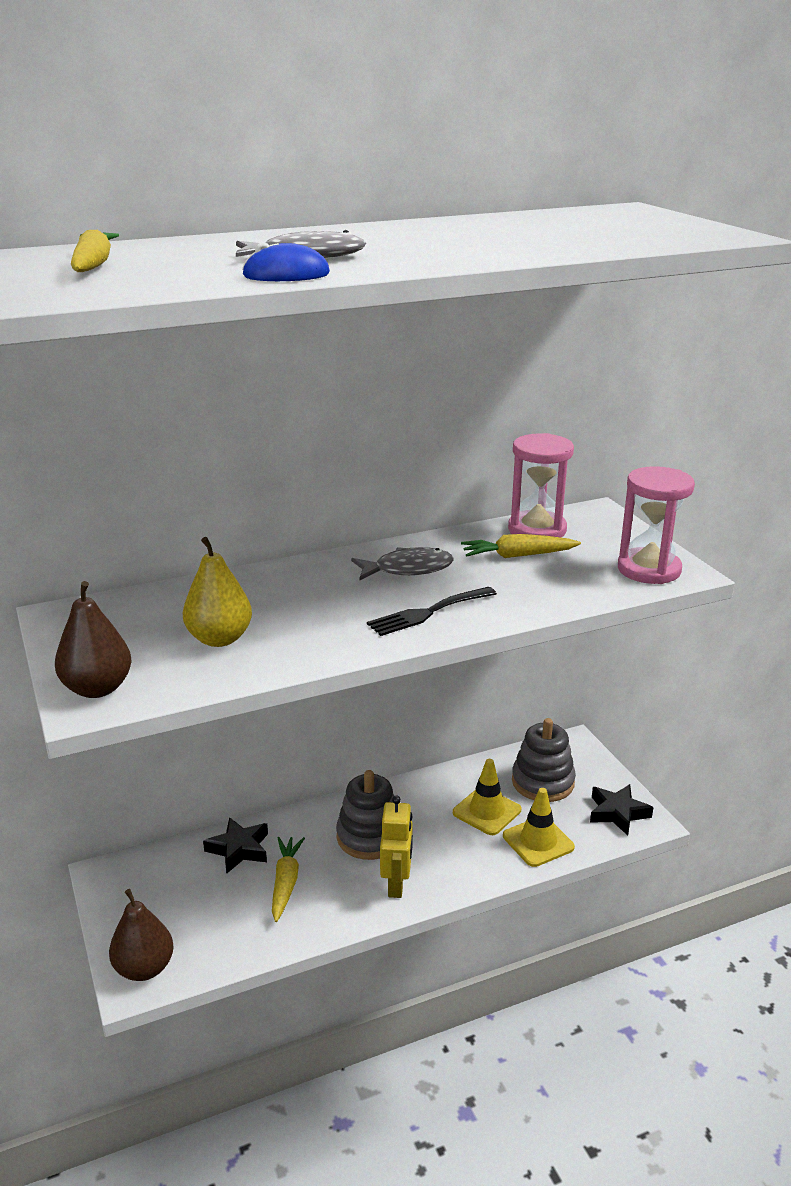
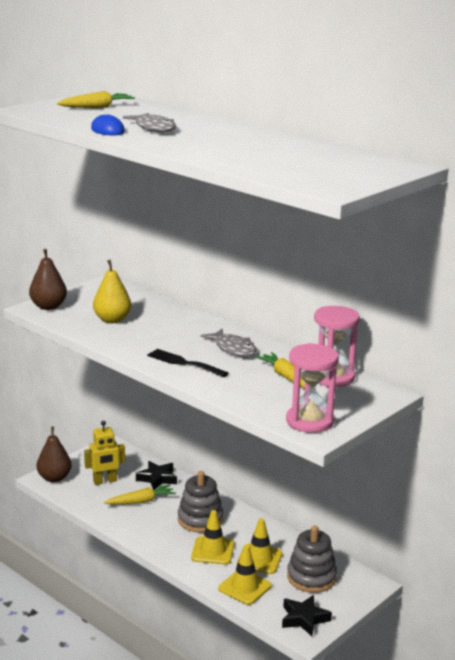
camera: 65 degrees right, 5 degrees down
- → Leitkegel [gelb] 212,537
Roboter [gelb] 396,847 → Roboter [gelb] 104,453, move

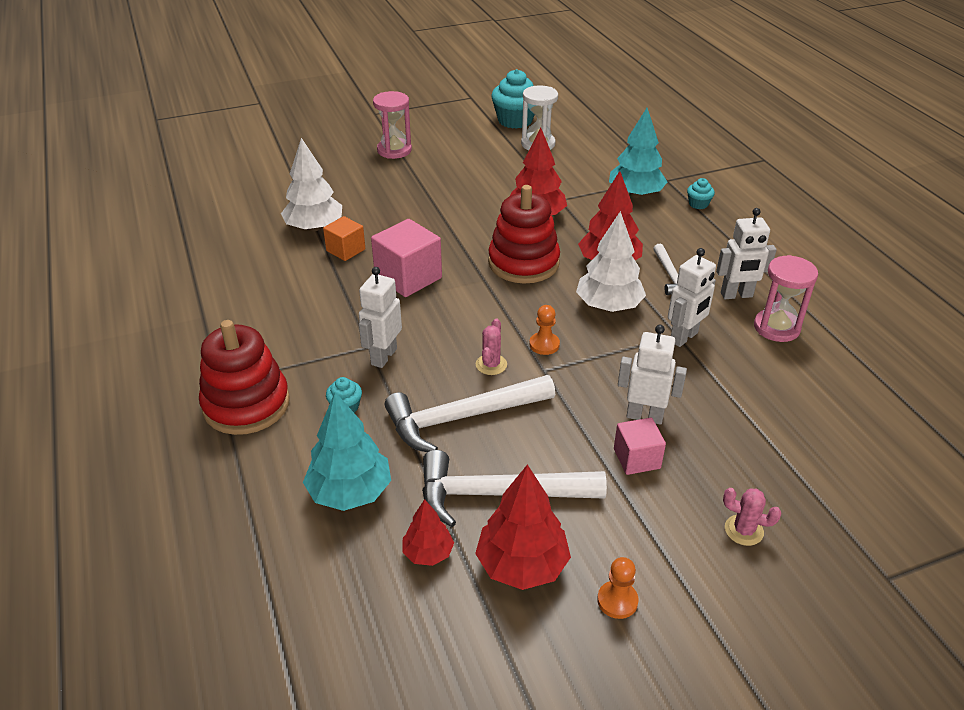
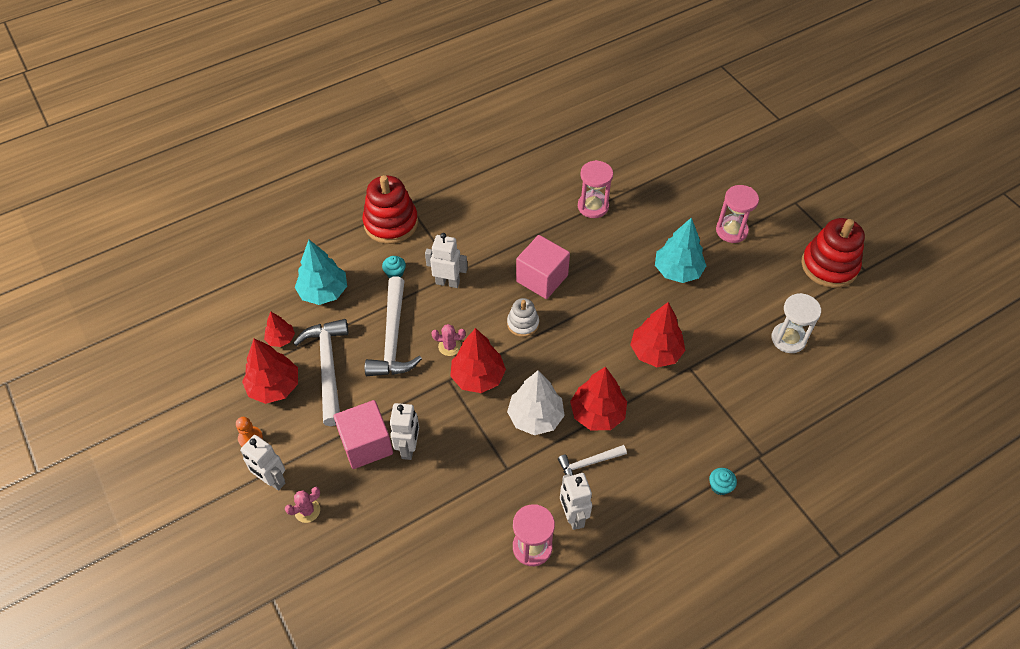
camera: 80 degrees right, 15 degrees up
Kubus [orange] 344,238 → -
Muffin [türkis] 512,99 → -
- → Stapelspielzeug [weiß] 523,317
Stapelspielzeug [rot] 524,234 → Stapelspielzeug [rot] 833,253, move
Baum [türkis] 638,153 → Baum [türkis] 680,250, move
Roboter [weiß] 692,297 → Roboter [weiß] 262,463, move
Baum [weiß] 311,184 → Sanduhr [rosa] 595,189
Bauer [orange] 544,330 → Baum [rot] 478,360
Hammer [weiß] 470,413 → Hammer [weiß] 393,326, 150 degrees counterclockwise
Kaktus [rosa] 752,517 → Kaktus [rosa] 302,505, 45 degrees clockwise
Kubus [rosa] 640,446 → Kubus [rosa] 363,434, x1.66

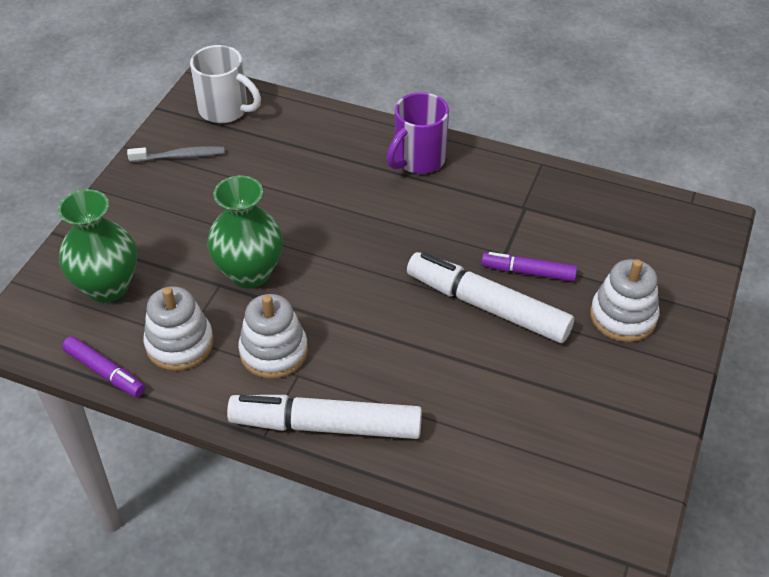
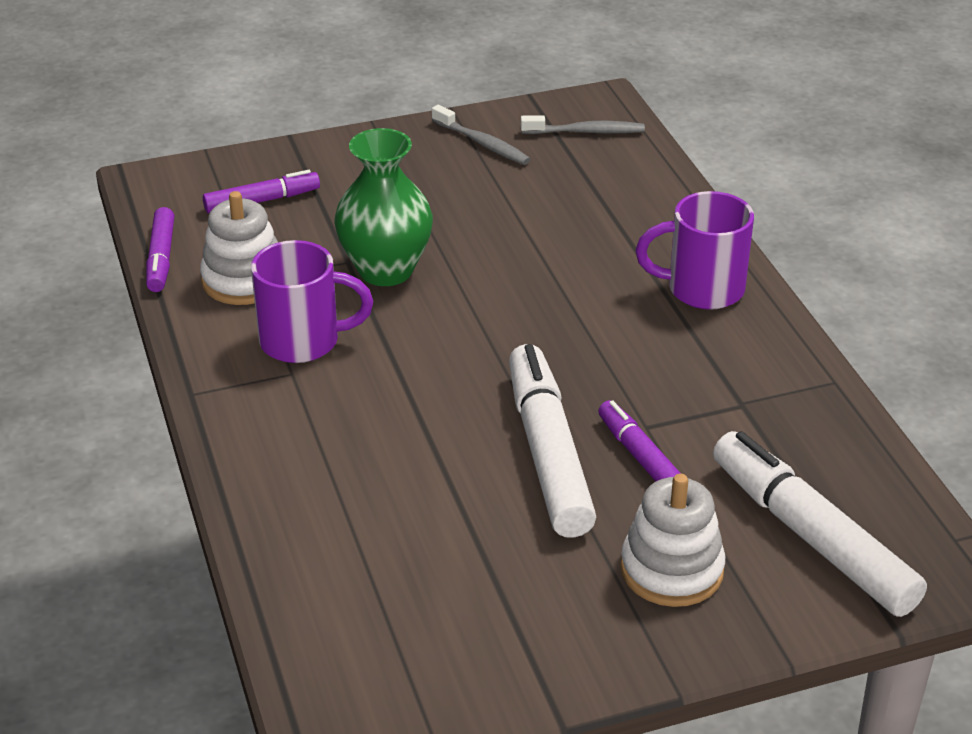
camera: 50 degrees right, 10 degrees down
Filzstift [weiß] 324,417 → Filzstift [weiß] 820,524, move
Vase [grün] 97,246 → Filzstift [lila] 261,191
Tasse [weiß] 225,84 → Zahnbürste [grau] 583,124
Stapelspielzeug [weiß] 273,336 → Tasse [lila] 312,301

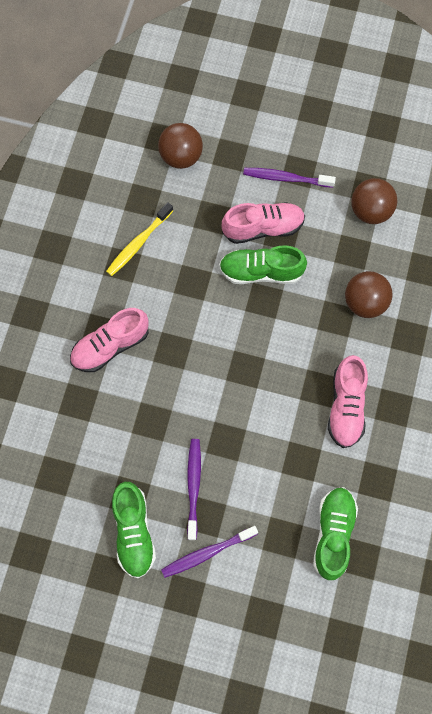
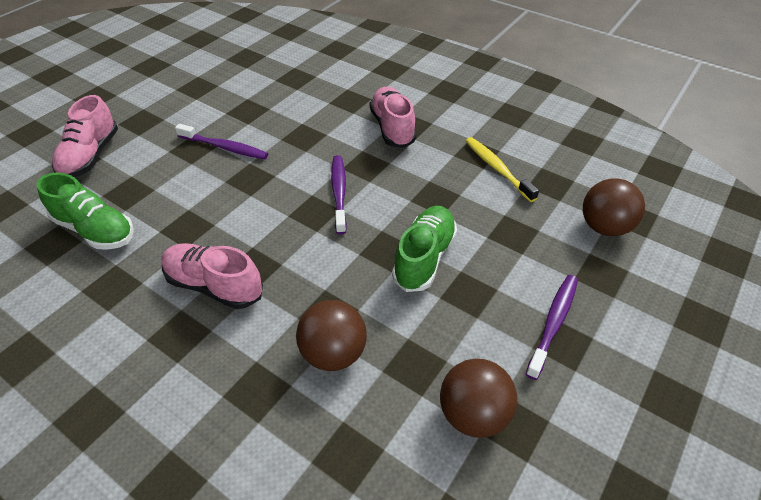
camera: 110 degrees right, 25 degrees down
Schuh [grün] 134,530 → -
Zahnbürste [lila] 209,552 → Zahnbürste [lila] 339,195, move
Schuh [rosa] 263,223 → Schuh [rosa] 85,136, move

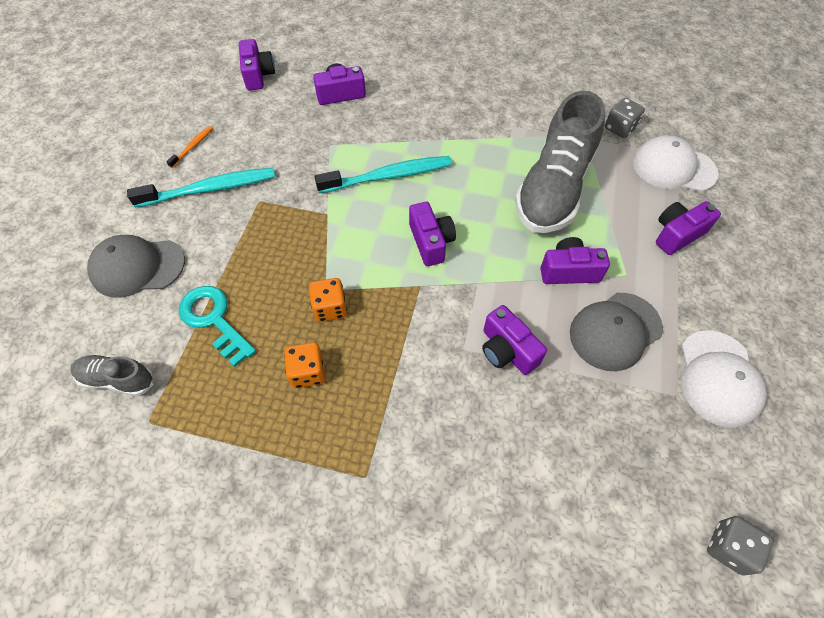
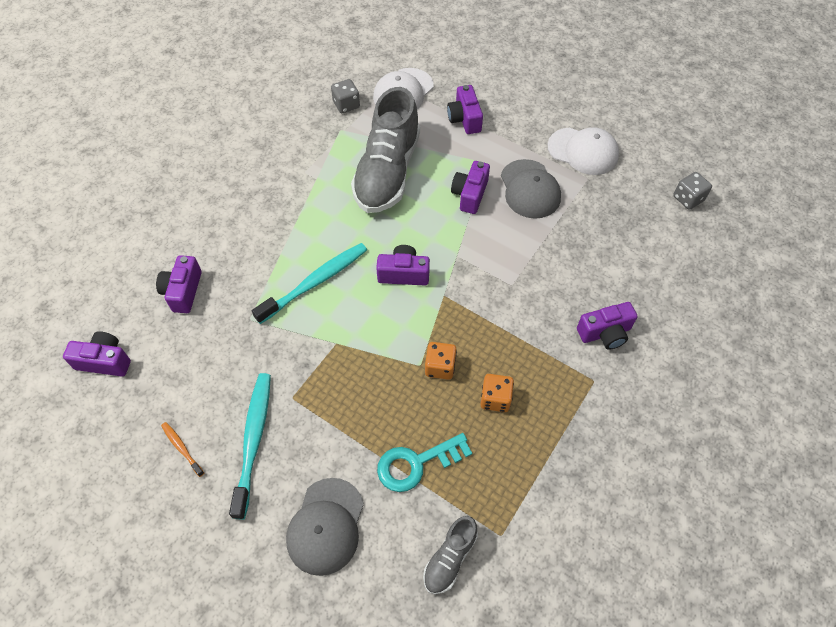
camera: 70 degrees left, 0 degrees up
Kamera [lila] 514,340 → Kamera [lila] 607,326, move
Zahnbürste [türkis] 383,174 → Zahnbürste [türkis] 309,283, 45 degrees clockwise
Schuh [grau] 560,162 → Schuh [grau] 385,150, 60 degrees clockwise

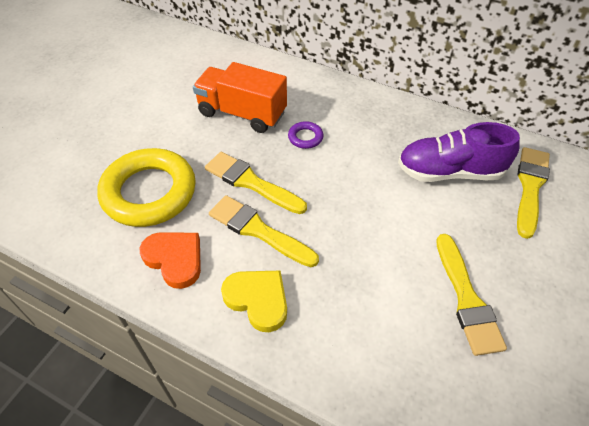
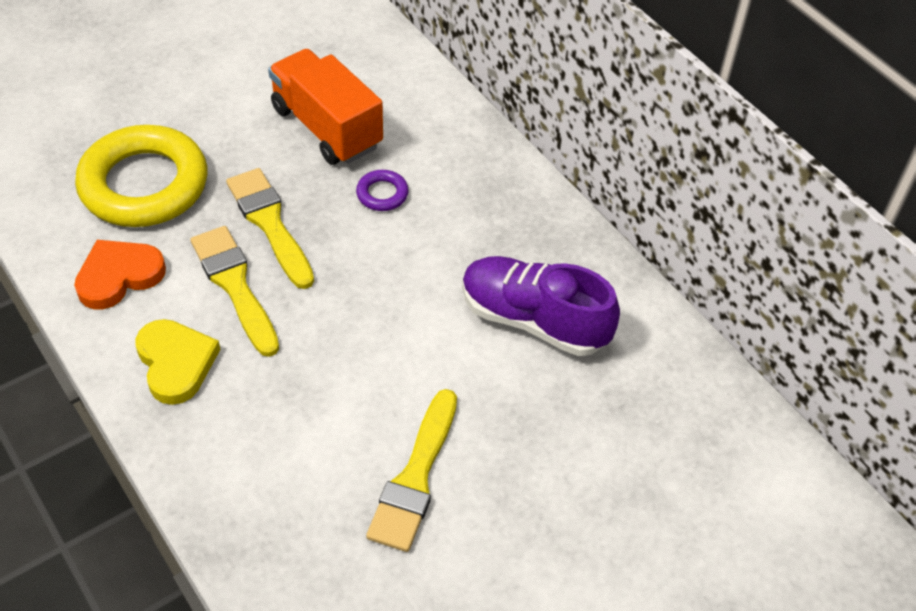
camera: 25 degrees right, 0 degrees up
Pinsel [gelb] 533,193 → -
Herz [orange] 170,260 → Herz [orange] 120,274, 105 degrees counterclockwise

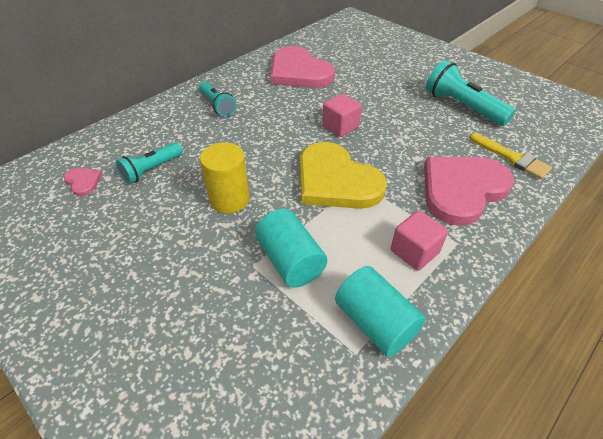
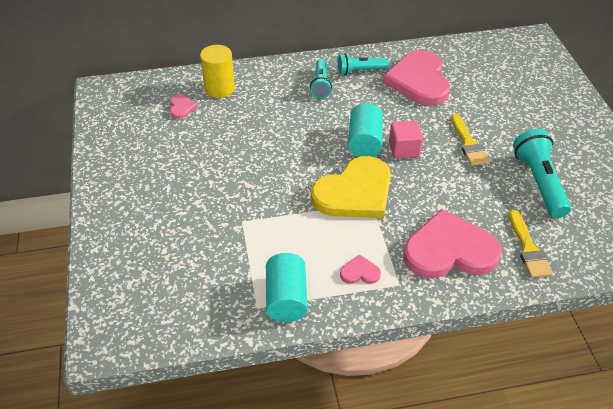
camera: 35 degrees right, 0 degrees up
- → Pinsel [gelb] 470,140
Taschenlampe [türkis] 149,163 → Taschenlampe [türkis] 363,64, move
Vollzylinder [gelb] 225,178 → Vollzylinder [gelb] 217,71, move
Vollzylinder [türkis] 291,248 → Vollzylinder [türkis] 365,130, move
Kubus [rosa] 419,240 → Herz [rosa] 360,269
Herz [gelb] 343,175 → Herz [gelb] 351,187, 120 degrees counterclockwise

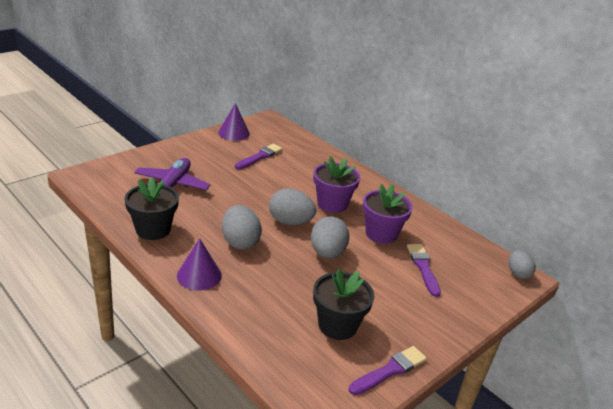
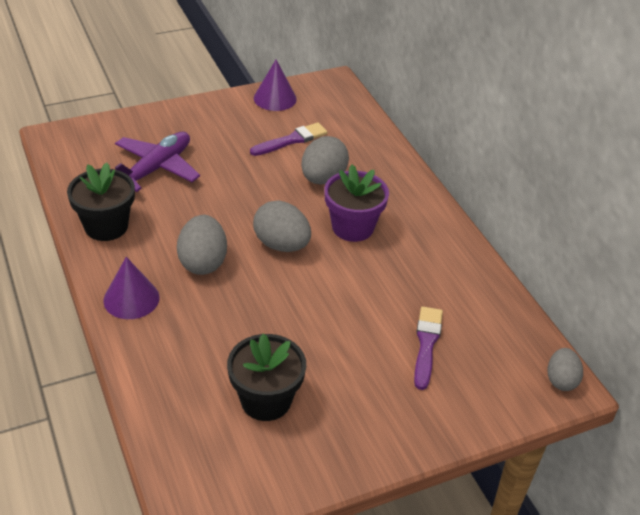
camera: 20 degrees right, 10 degrees up
Pinsel [lila] 388,370 → -
Blumentopf [lila] 388,214 → -
Ei [grau] 330,238 → Ei [grau] 325,160, move

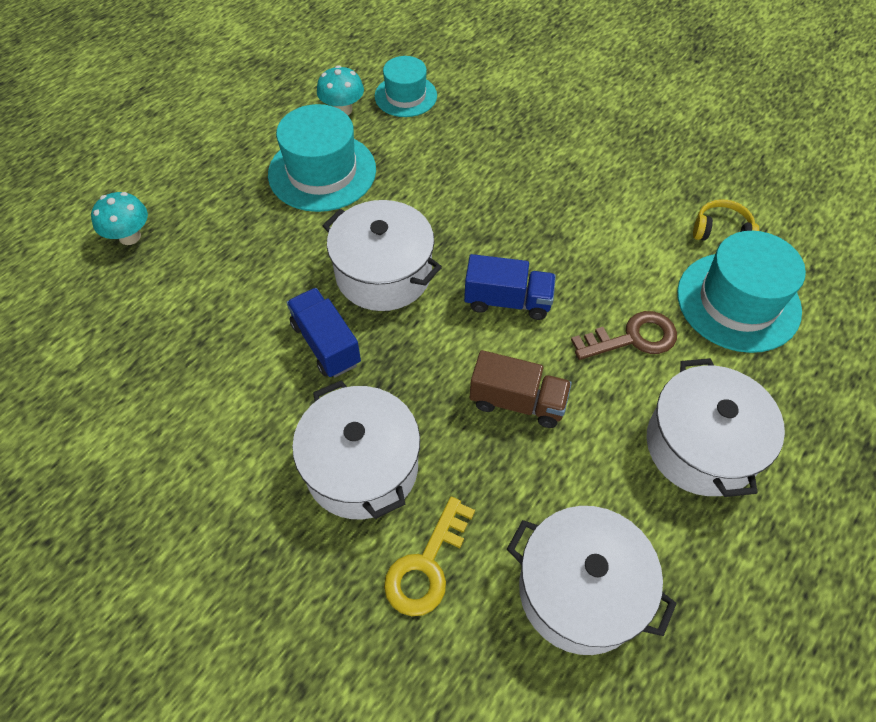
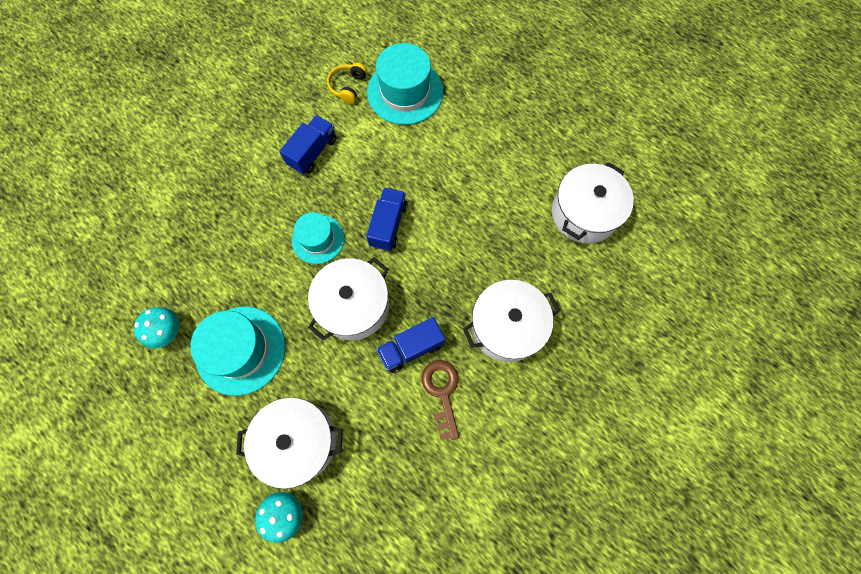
camera: 85 degrees left, 15 degrees up
Schlüssel [gelb] 429,556 → -
Lastwagen [braun] 521,389 → -
- → Lastwagen [blau] 308,144
Hut [türkis] 406,86 → Hut [türkis] 318,238, move
Schlüssel [braun] 624,335 → Schlüssel [braun] 440,400, move
Kochtopf [weiß] 715,427 → Kochtopf [weiß] 289,443, move

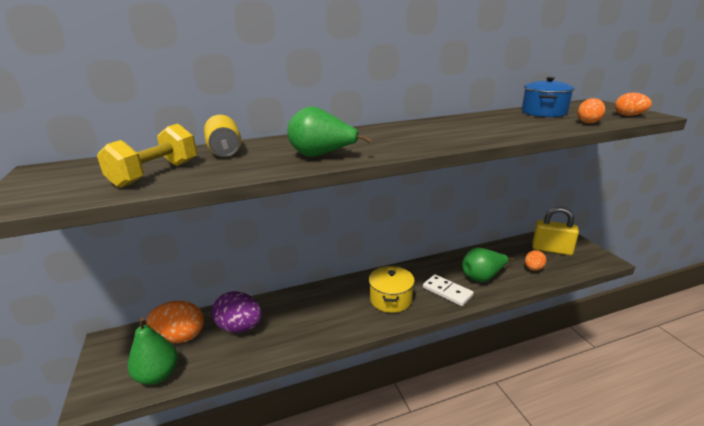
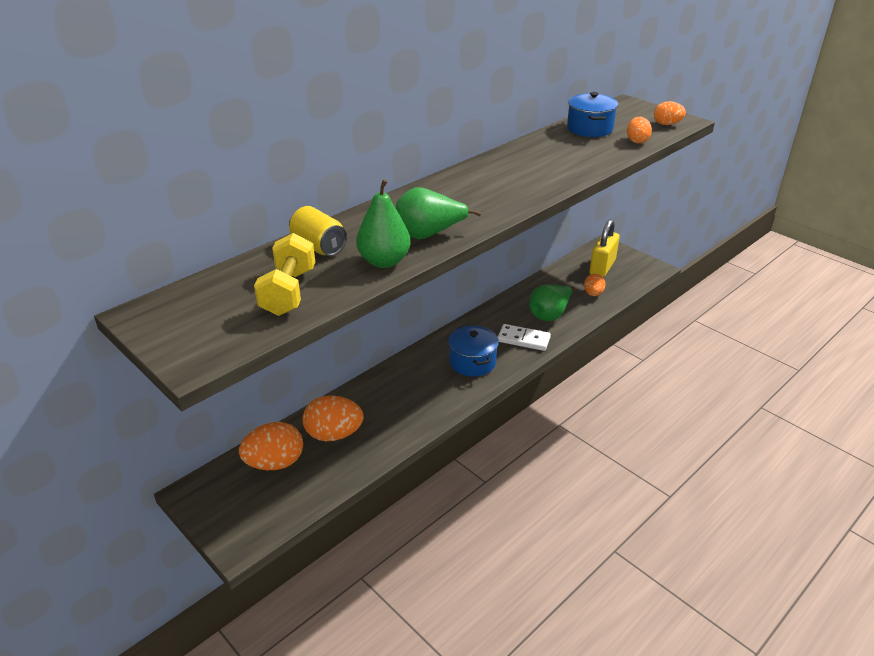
camera: 25 degrees left, 10 degrees up
Birne [grün] 153,351 → Birne [grün] 383,223, move
Ei [lila] 237,311 → Ei [orange] 333,418
Kochtopf [gelb] 392,289 → Kochtopf [blau] 473,351
Vorhängeschloss [gelb] 555,231 → Vorhängeschloss [gelb] 604,249, 60 degrees counterclockwise

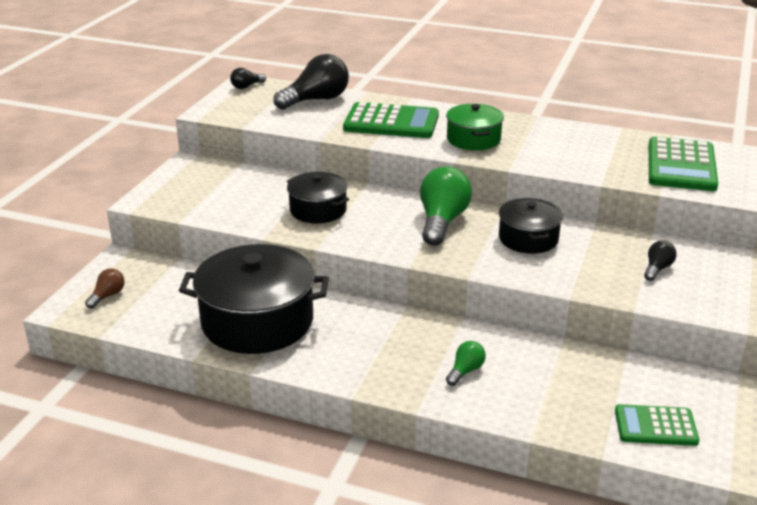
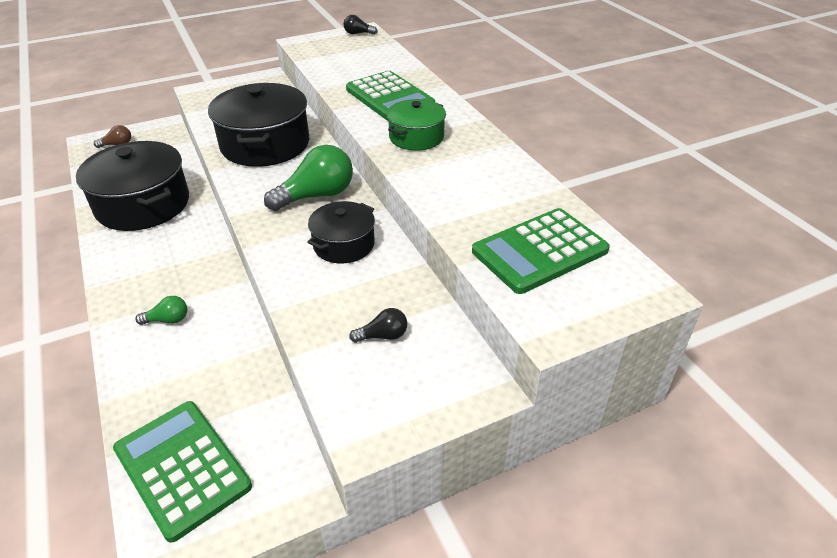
camera: 45 degrees right, 10 degrees up
Glühbirne [schwarz] 311,82 → -
Kochtopf [schwarz] 318,197 → Kochtopf [schwarz] 258,125, x1.78
Taschenrechner [grün] 657,425 → Taschenrechner [grün] 182,472, x1.63

